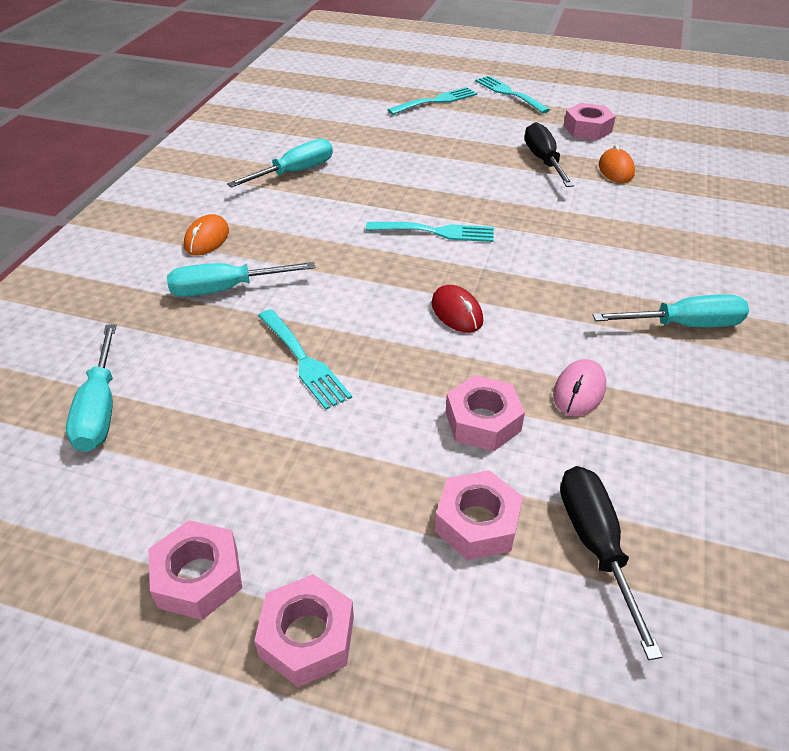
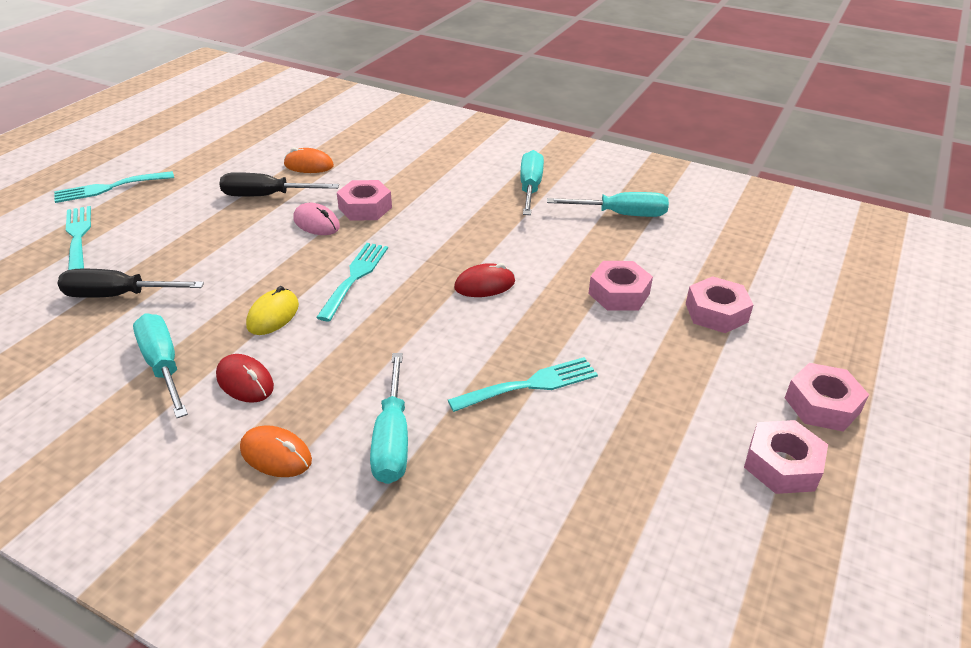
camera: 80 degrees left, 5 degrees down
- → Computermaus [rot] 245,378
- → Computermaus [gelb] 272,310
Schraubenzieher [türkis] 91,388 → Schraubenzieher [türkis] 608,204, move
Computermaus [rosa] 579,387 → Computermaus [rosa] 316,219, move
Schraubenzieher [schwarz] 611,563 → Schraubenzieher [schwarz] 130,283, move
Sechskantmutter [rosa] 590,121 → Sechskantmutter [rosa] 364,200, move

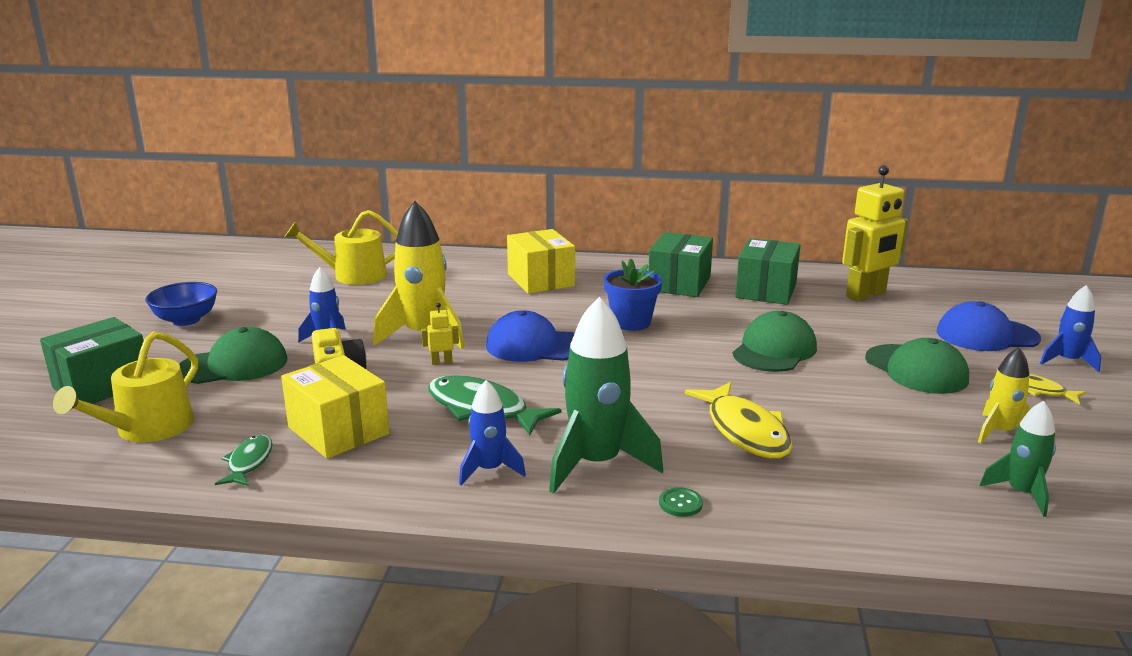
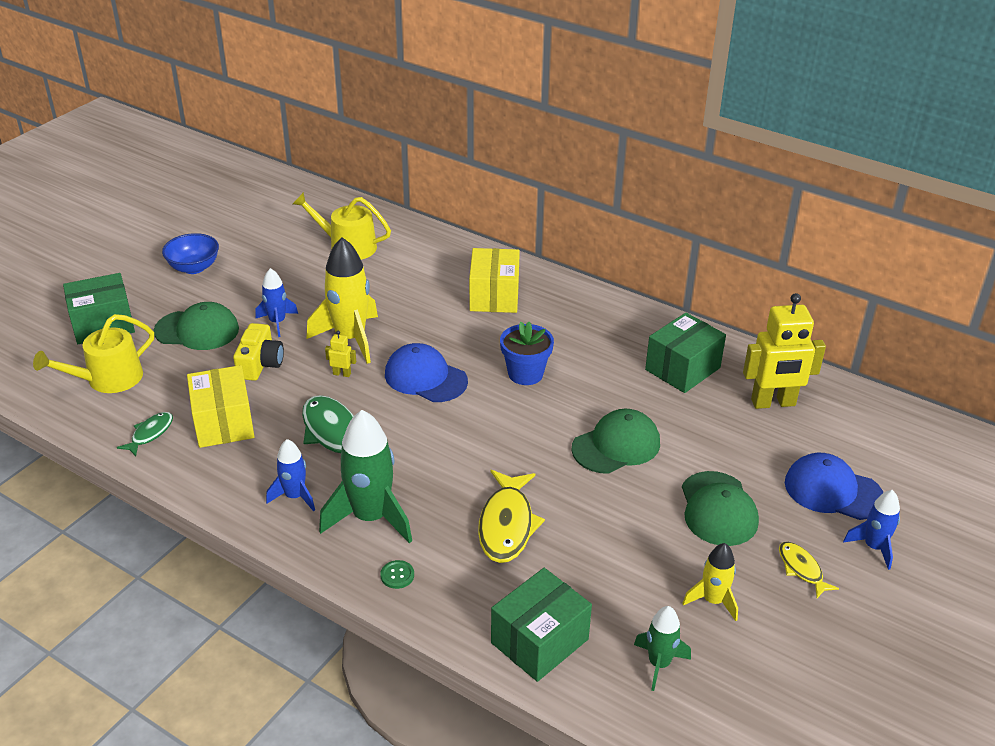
camera: 25 degrees right, 15 degrees up
Schachtel [grün] 680,264 → Schachtel [grün] 541,625, move

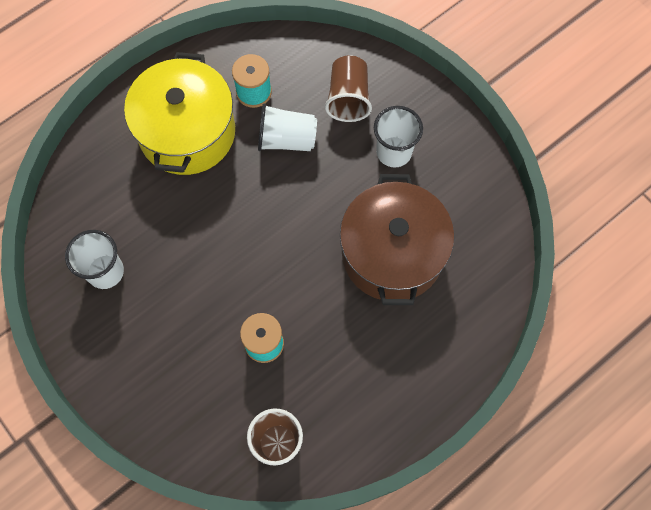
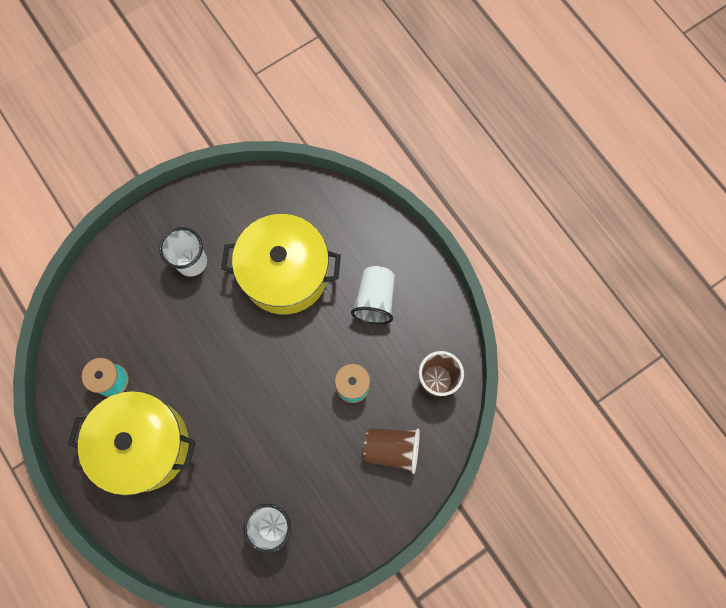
camera: 85 degrees left, 5 degrees up
Becher [weiß] 287,127 → Becher [weiß] 373,295, move
Becher [braun] 348,88 → Becher [braun] 391,451, move
Kochtopf [braun] 397,239 → Kochtopf [gelb] 281,264

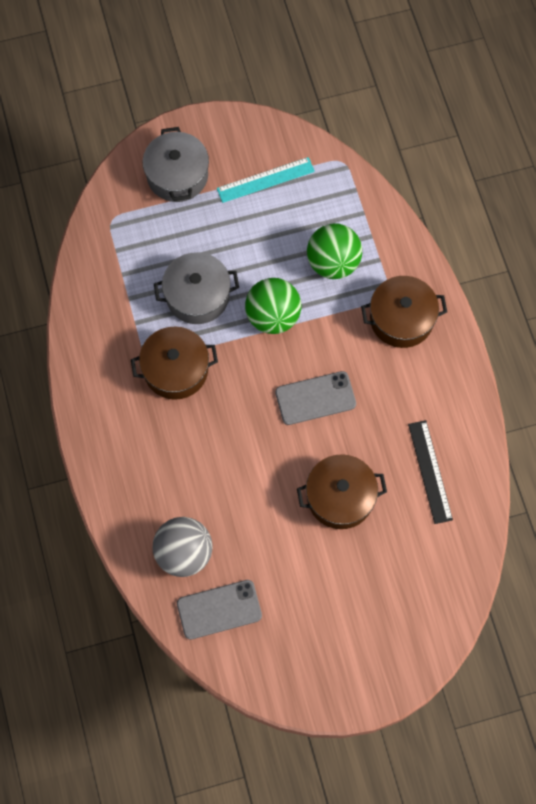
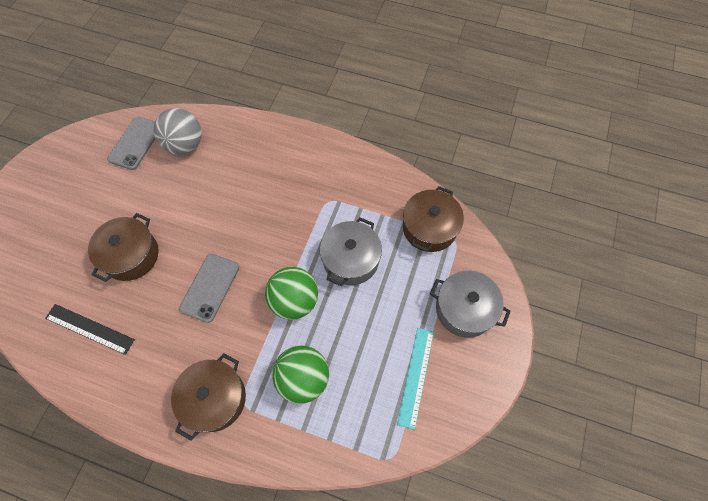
camera: 125 degrees right, 5 degrees down
Kochtopf [braun] 174,363 → Kochtopf [braun] 433,219, move

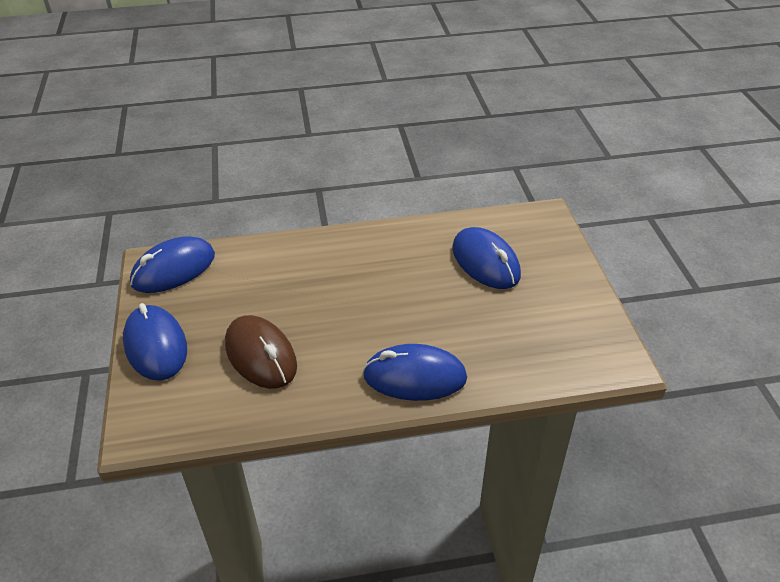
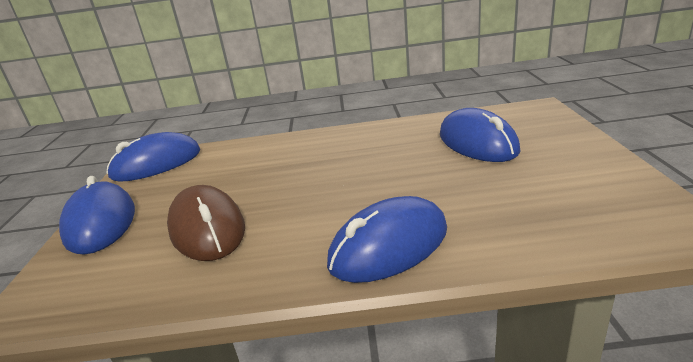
camera: 10 degrees right, 15 degrees down
Computermaus [blau] 415,372 → Computermaus [blau] 387,239, 45 degrees counterclockwise

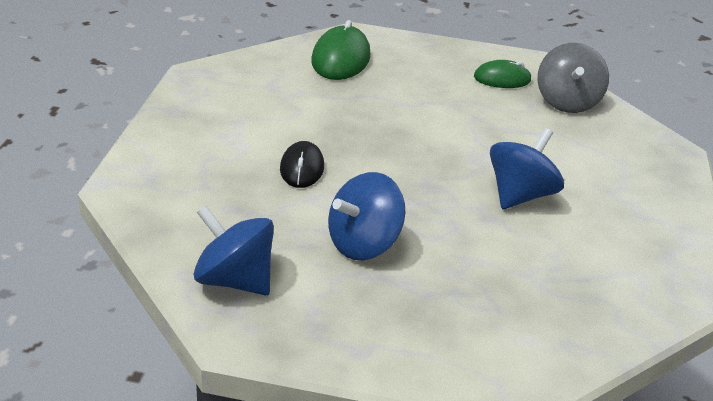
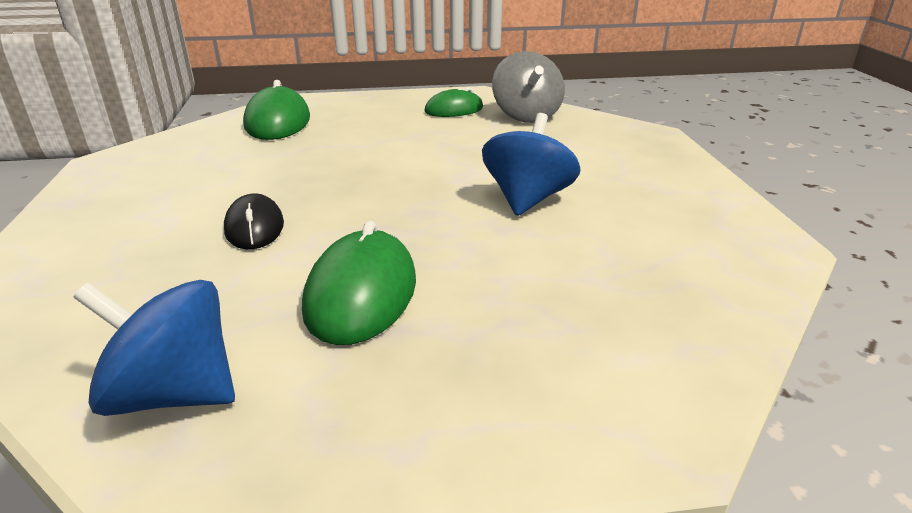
camera: 15 degrees left, 5 degrees down
Kreisel [blau] 366,216 → Computermaus [grün] 359,282

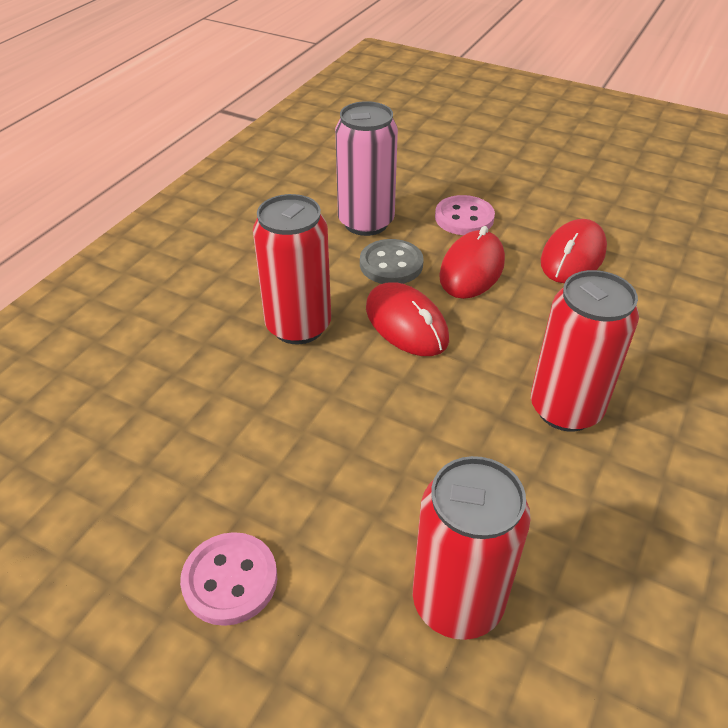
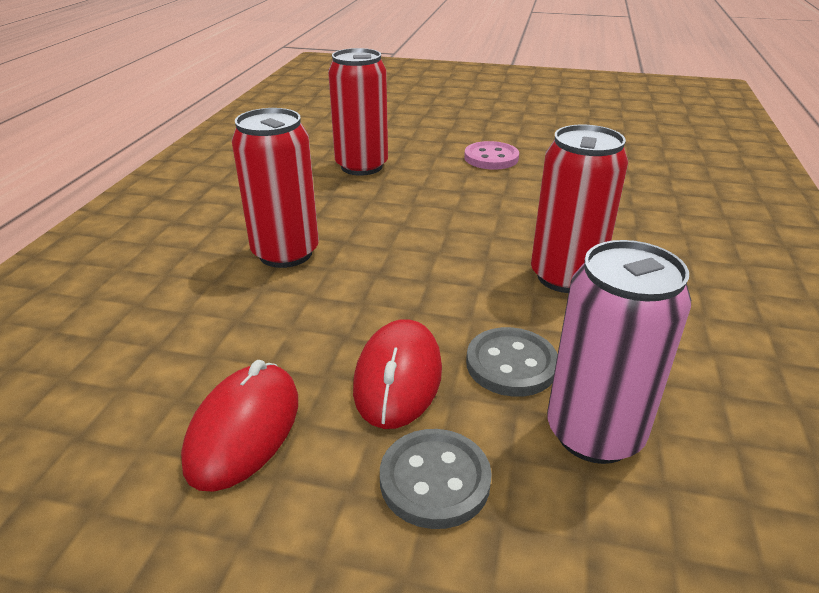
camera: 165 degrees right, 10 degrees down
Computermaus [rot] 407,319 → -
Knopf [rosa] 465,215 → Knopf [grau] 436,479

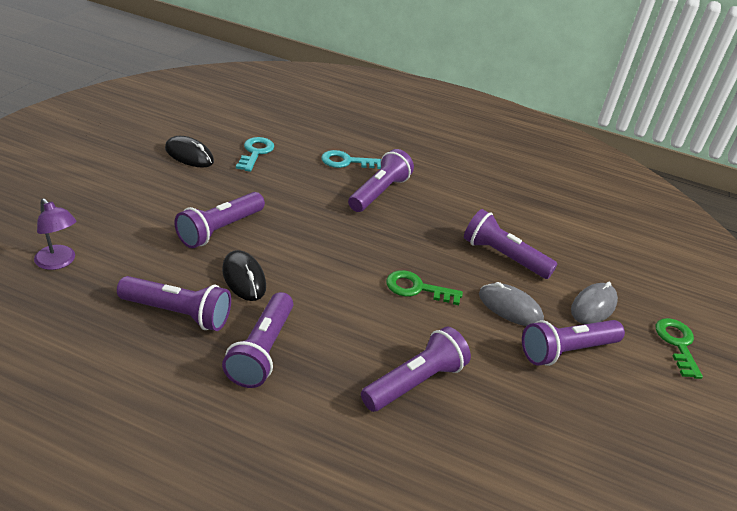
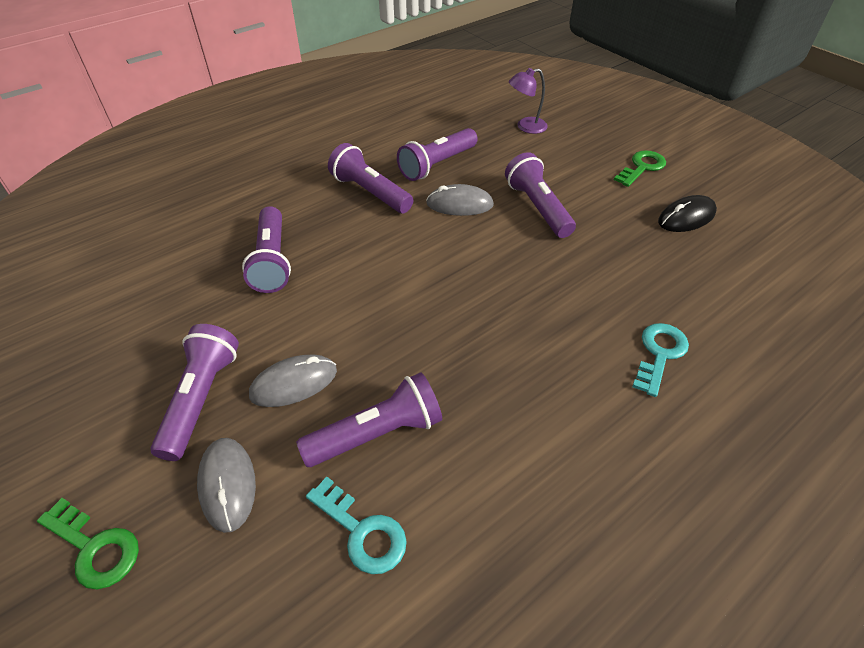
camera: 125 degrees right, 10 degrees up
Taschenlampe [lila] 381,180 → -
Schlüssel [türkis] 255,154 → Schlüssel [türkis] 356,525, move
Schlüssel [grün] 424,287 → Schlüssel [grün] 640,168, move
Computermaus [schwarz] 244,275 → Computermaus [grau] 460,200

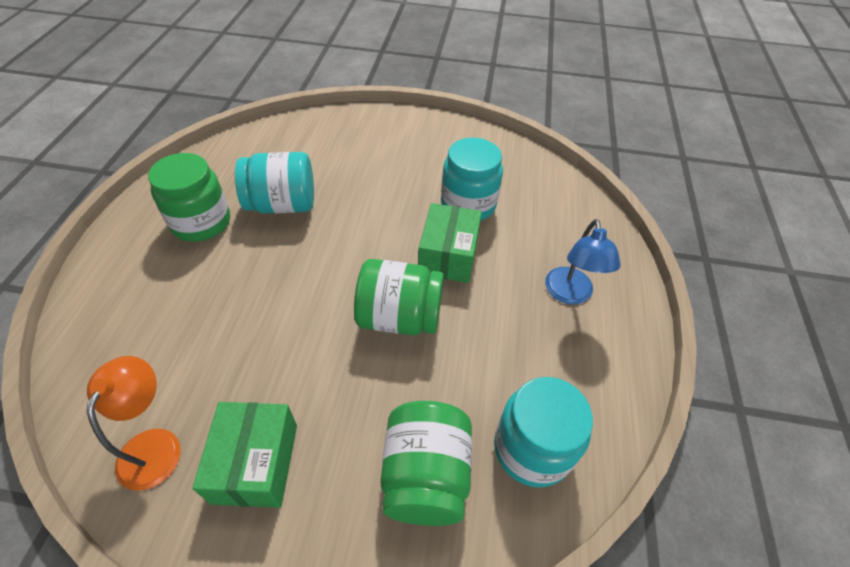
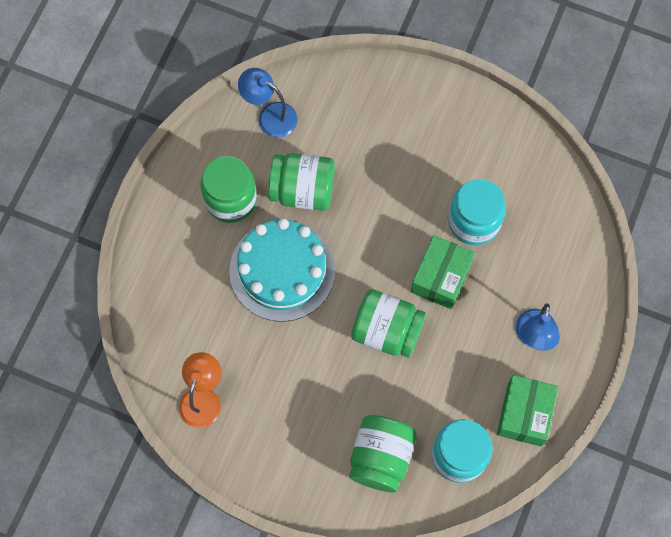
camera: 15 degrees right, 20 degrees up
- → Kuchen [türkis] 282,270
- → Lampe [blau] 267,103
Schachtel [grün] 244,455 → Schachtel [grün] 527,410, move
Einmachglas [türkis] 274,183 → Einmachglas [grün] 301,182

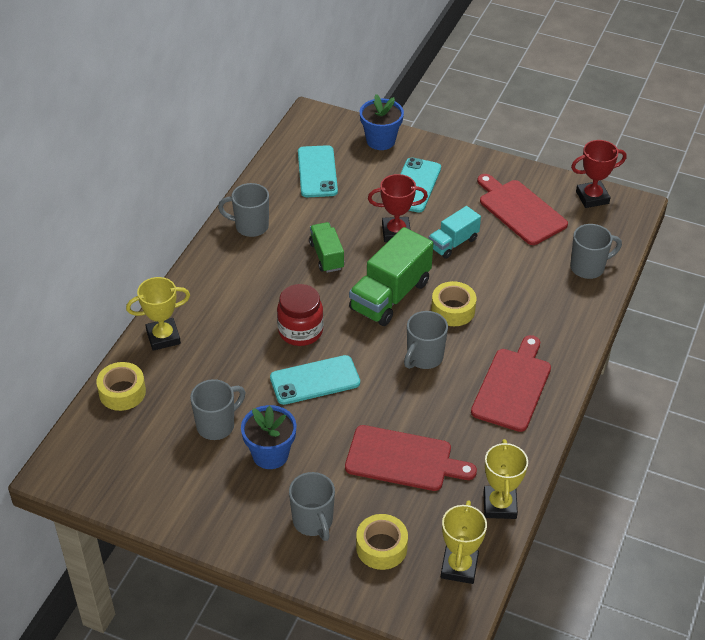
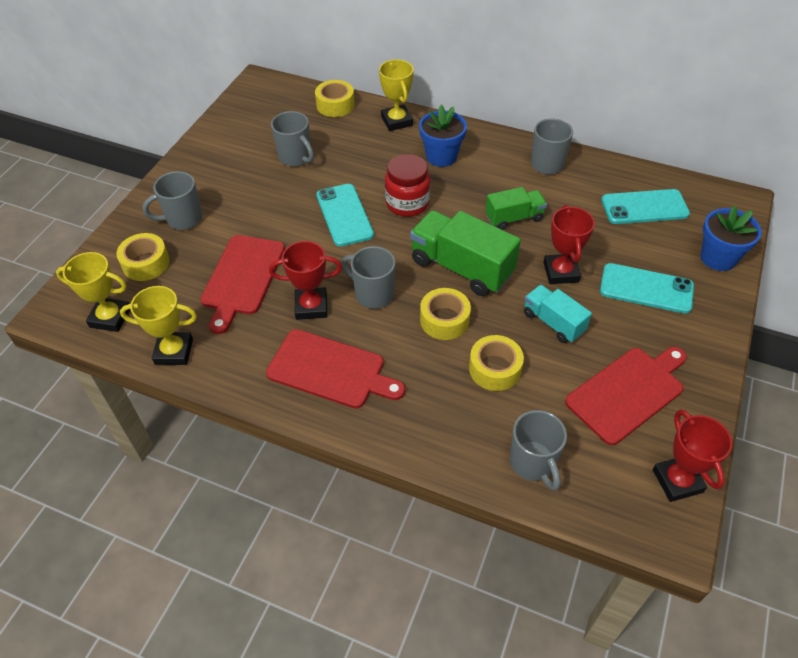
camera: 90 degrees right, 5 degrees up
- → Pokal [rot] 305,280
- → Klebeband [gelb] 496,363
Blumentopf [blau] 269,437 → Blumentopf [blau] 443,136, move

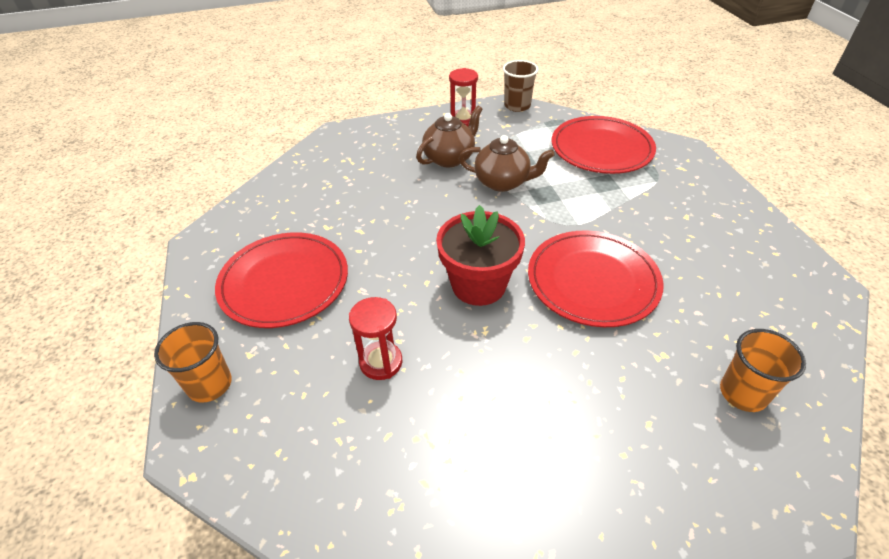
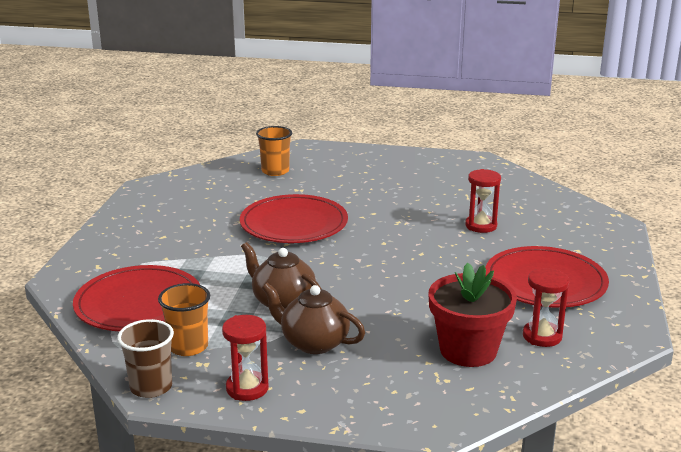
camera: 155 degrees left, 20 degrees down
- → Sanduhr [rot] 546,307
Becher [orange] 193,362 → Becher [orange] 184,319, move
Blumentopf [rot] 480,255 → Blumentopf [rot] 472,315, move
Teekanne [braun] 449,136 → Teekanne [braun] 313,318, 45 degrees clockwise

